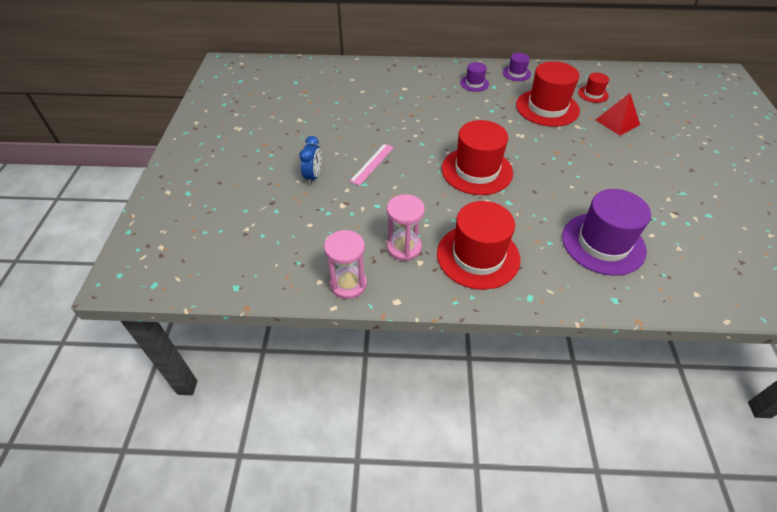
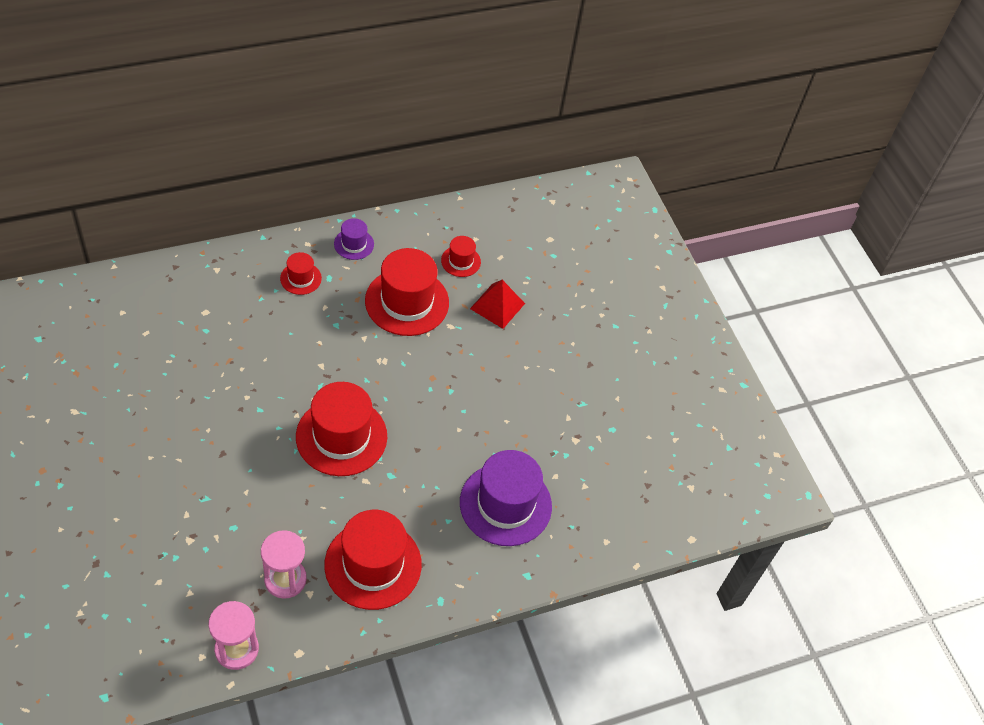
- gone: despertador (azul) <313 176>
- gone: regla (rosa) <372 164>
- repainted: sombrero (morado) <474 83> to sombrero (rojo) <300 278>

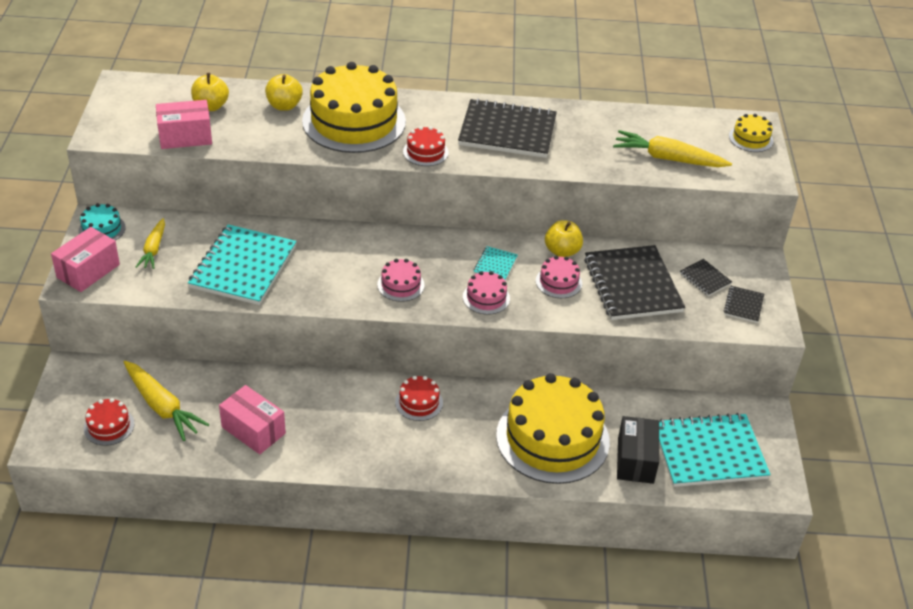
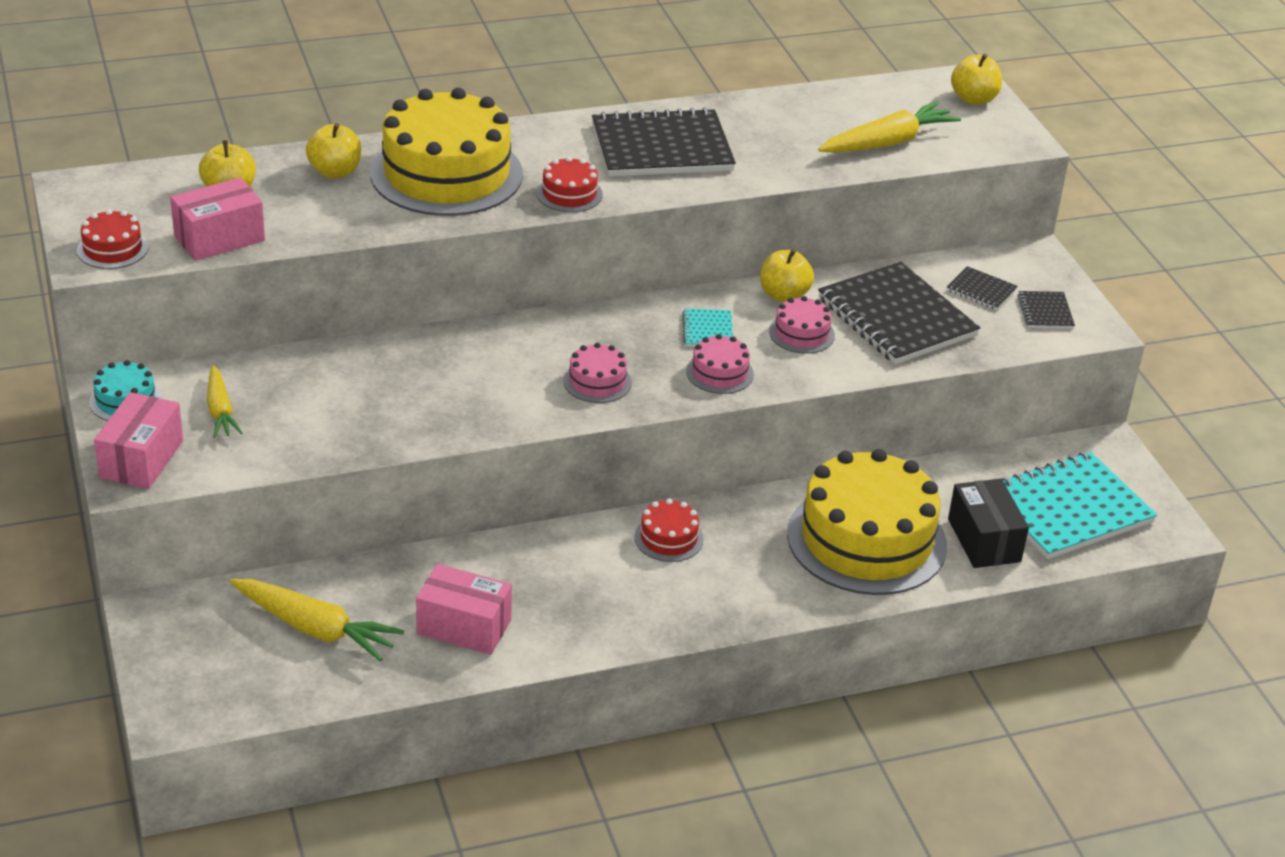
- gone: cuaderno (turquesa) <243 267>
- shifted: tarta (rojo) <109 426> to <112 249>
- swapped: tarta (amarillo) <750 138> to manzana (amarillo) <973 99>
- rotated: zanahoria (amarillo) <668 159> = <887 142> 150 degrees clockwise

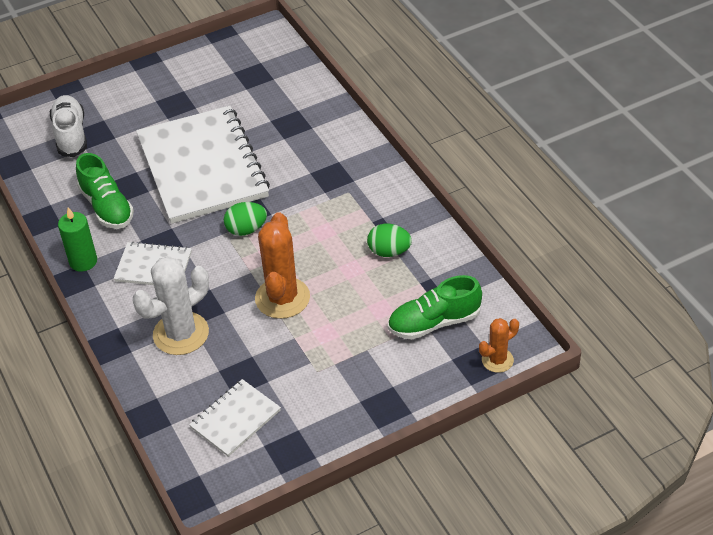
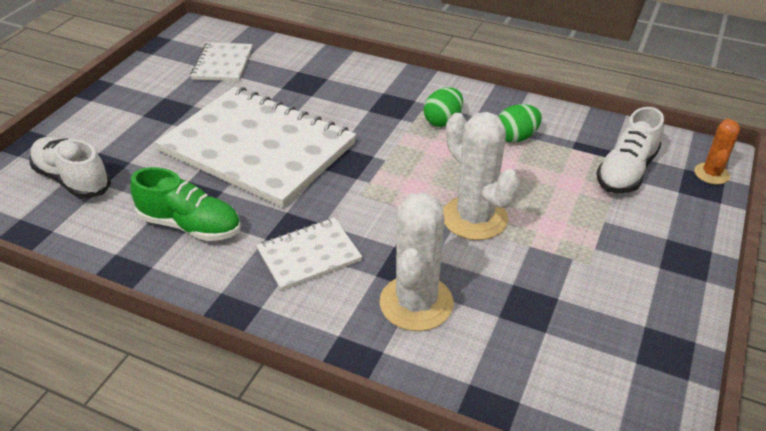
- gone: vela (verde) <83 261>
- shifted: cuaderno (blanco) <235 419> to <222 64>
- shifted: huevo (verde) <246 229> to <443 121>
- repainted: cactus (naranja) <282 298> to cactus (blanco) <474 218>
- repainted: zapato (verde) <434 323> to zapato (blanco) <626 171>

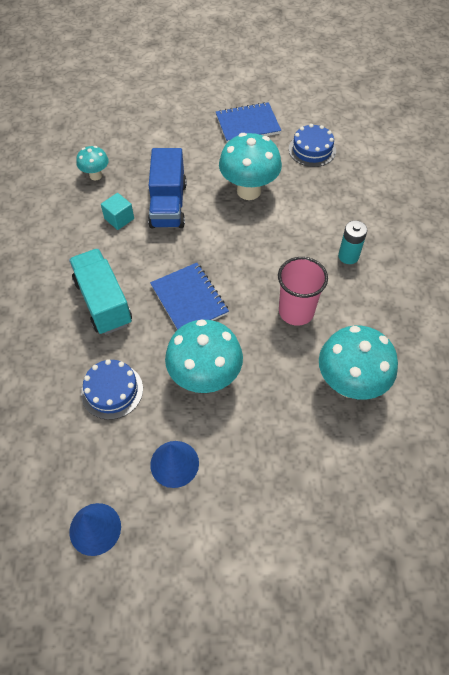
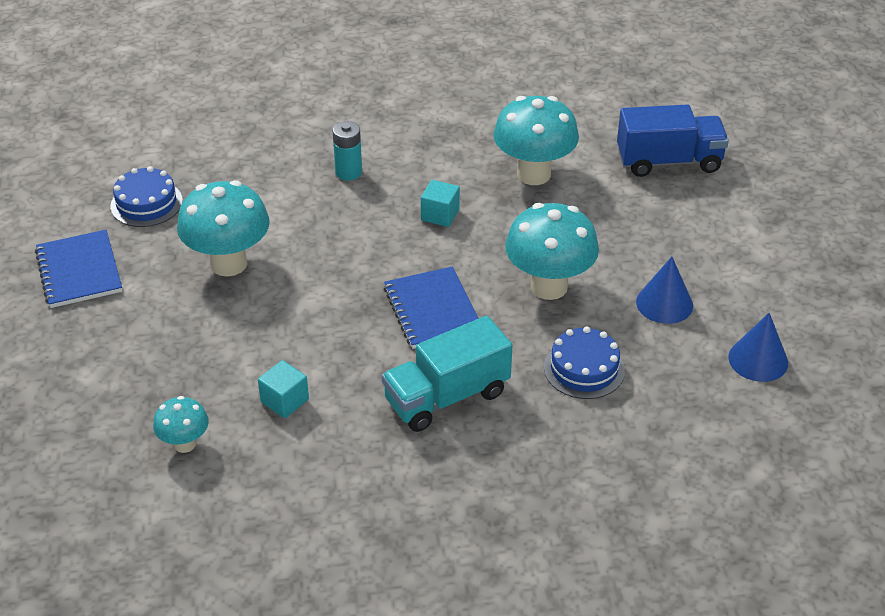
- shifted: camión (azul) <168 205> to <669 161>
- swapped: vaso (rosa) <296 311> to cubo (turquesa) <440 215>
- rotated: cuaderno (azul) <189 299> = <432 310> 75 degrees counterclockwise

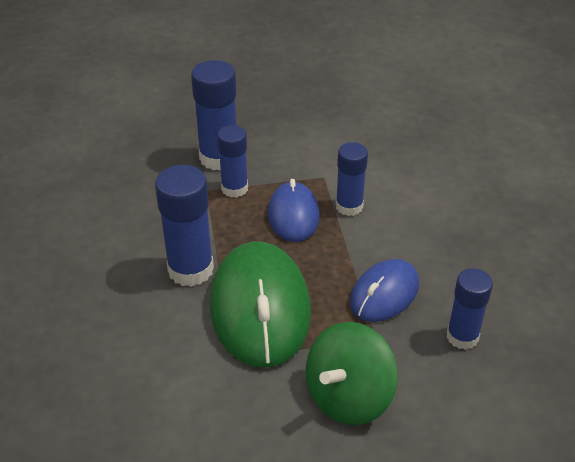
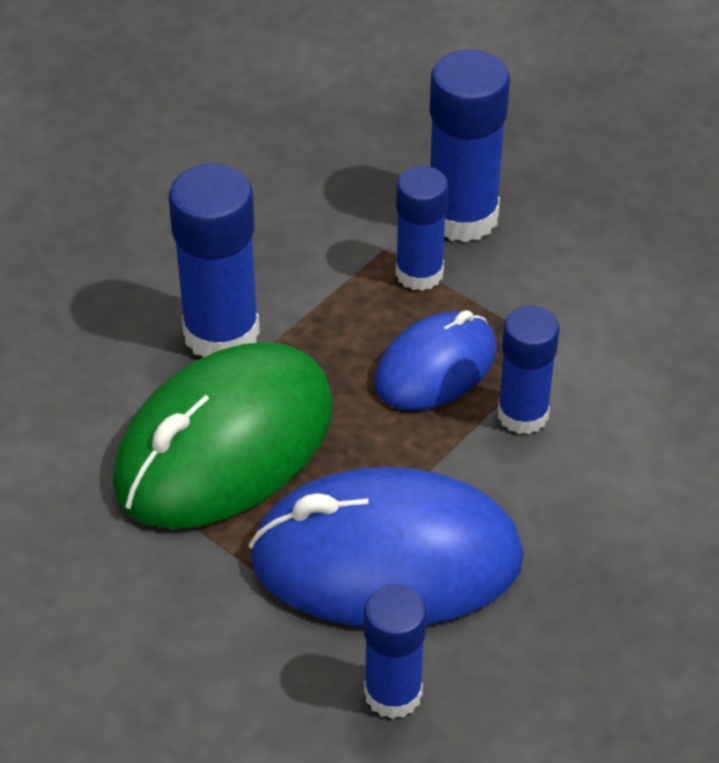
- gone: peonza (verde) <348 397>
- scaled: ratón (azul) <384 294> = <386 558> x1.73

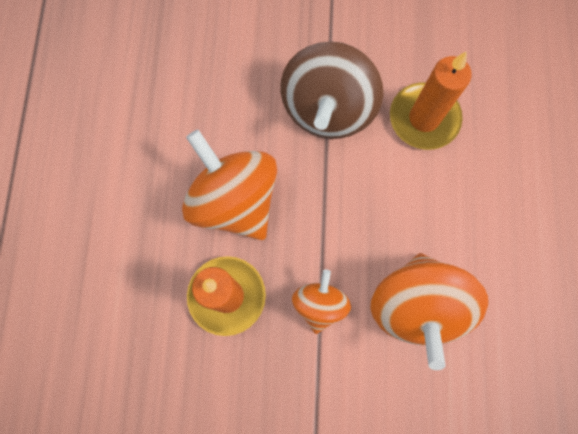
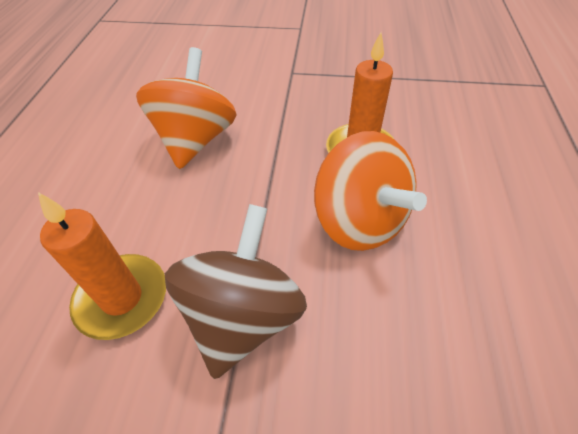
- gone: peonza (naranja) <319 304>

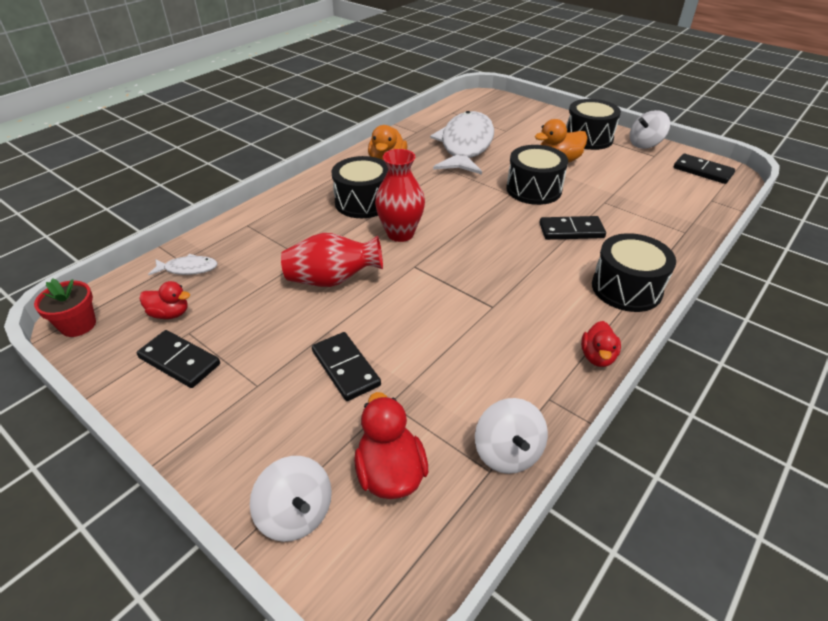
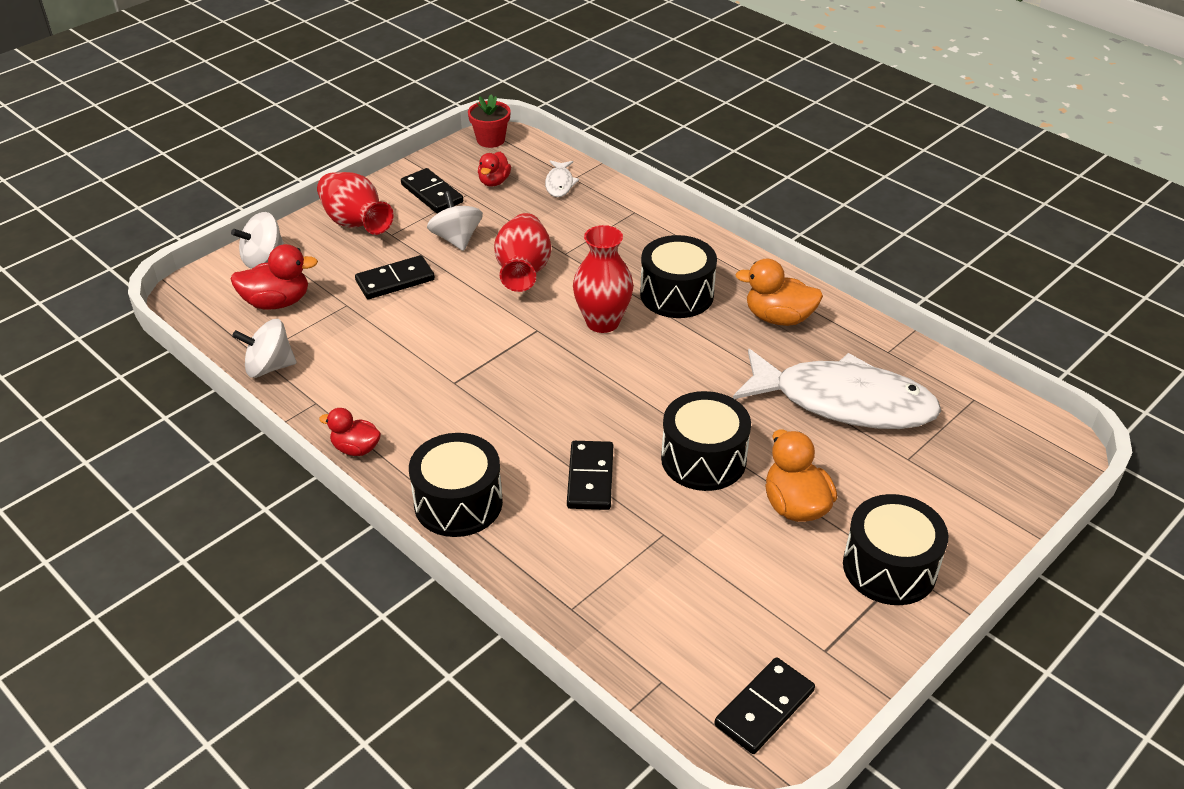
- new: florero (rojo) <356 223>
- shifted: peonza (blanco) <645 144> to <456 239>
- rotated: ficha de dominó (negro) <179 361> = <432 194> 75 degrees counterclockwise

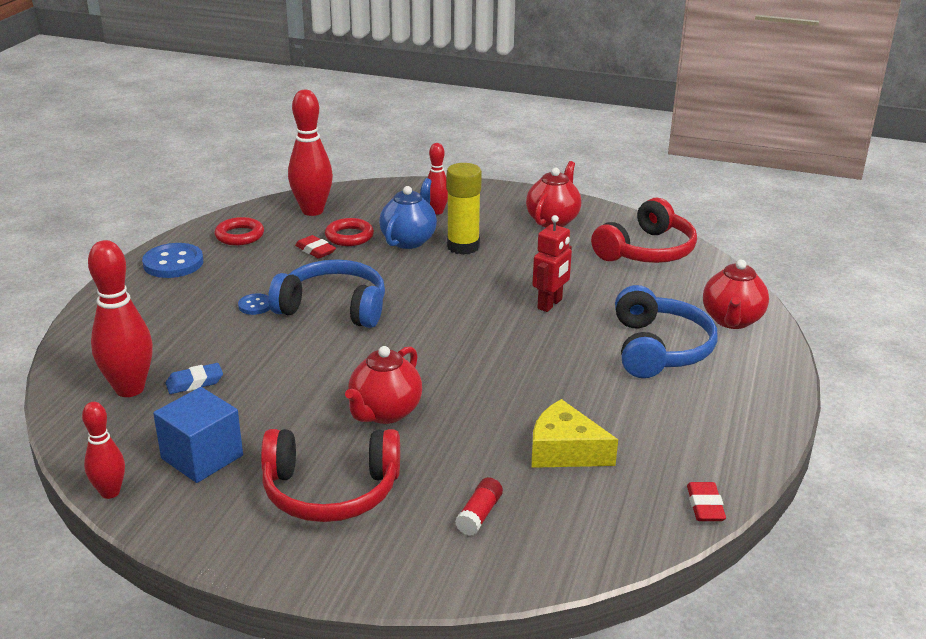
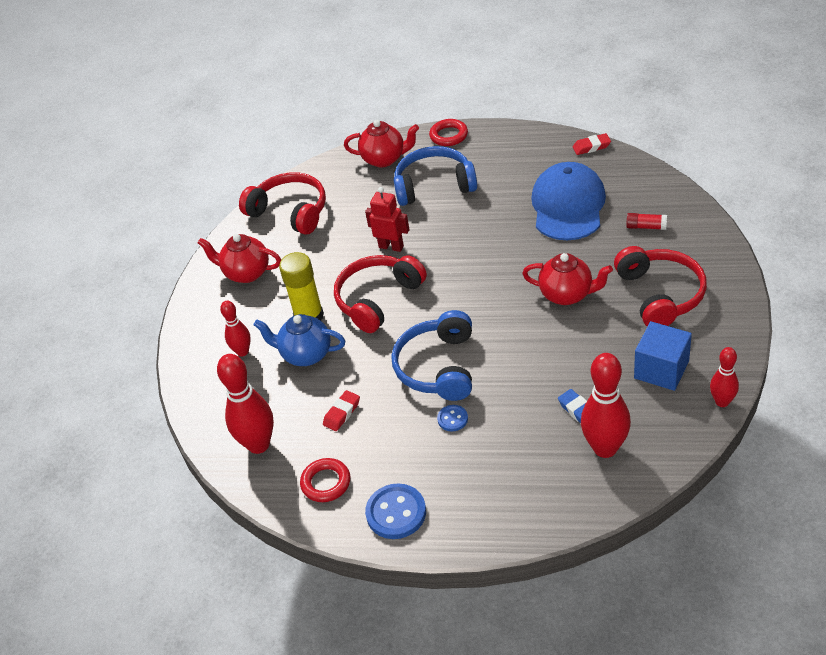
- new: auriculares (rojo) <378 299>
- shifted: anillo (rojo) <349 236> to <449 135>
- swapped: queso (amarillo) <565 451> to gorra (azul) <568 206>

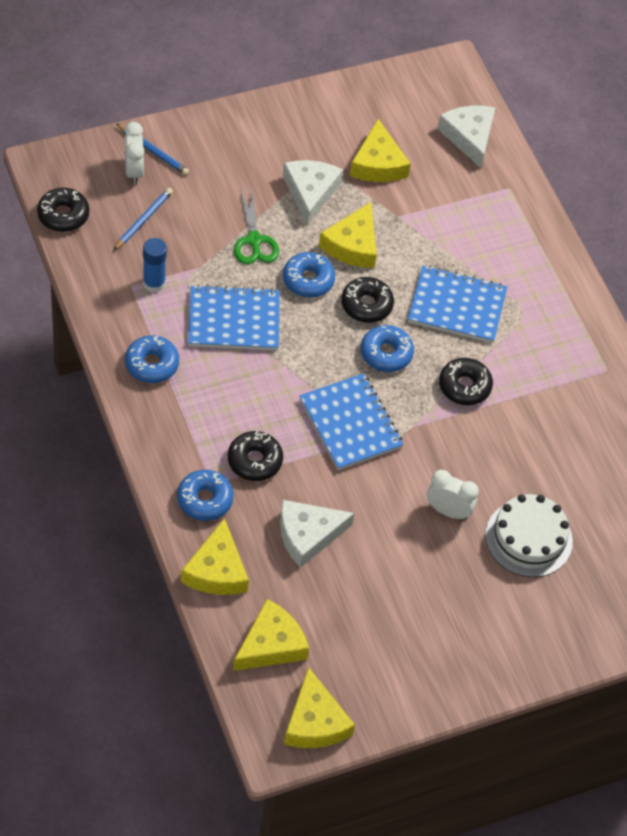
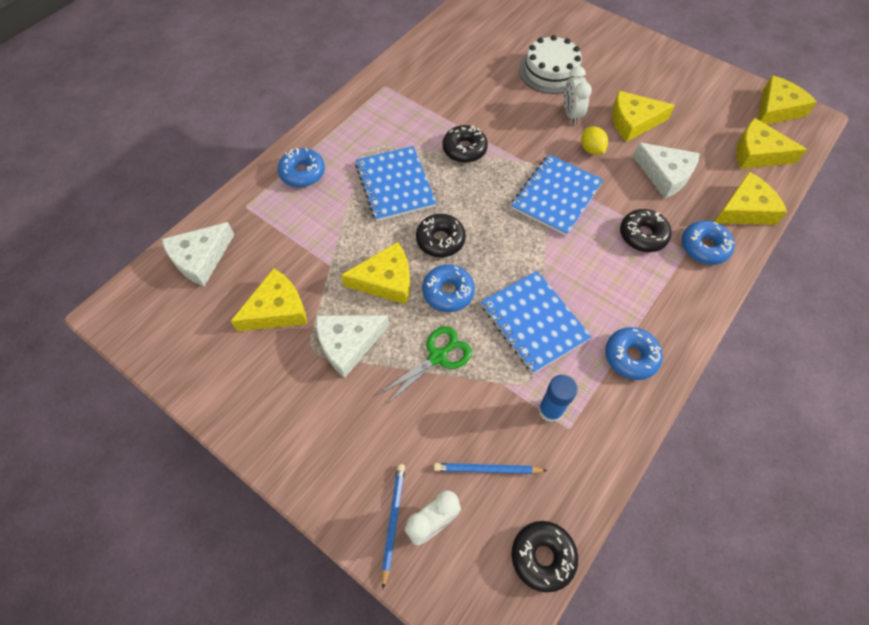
- new: limón (amarillo) <591 149>
- new: queso (amarillo) <633 122>
- shifted: rosquilla (azul) <386 353> to <302 173>

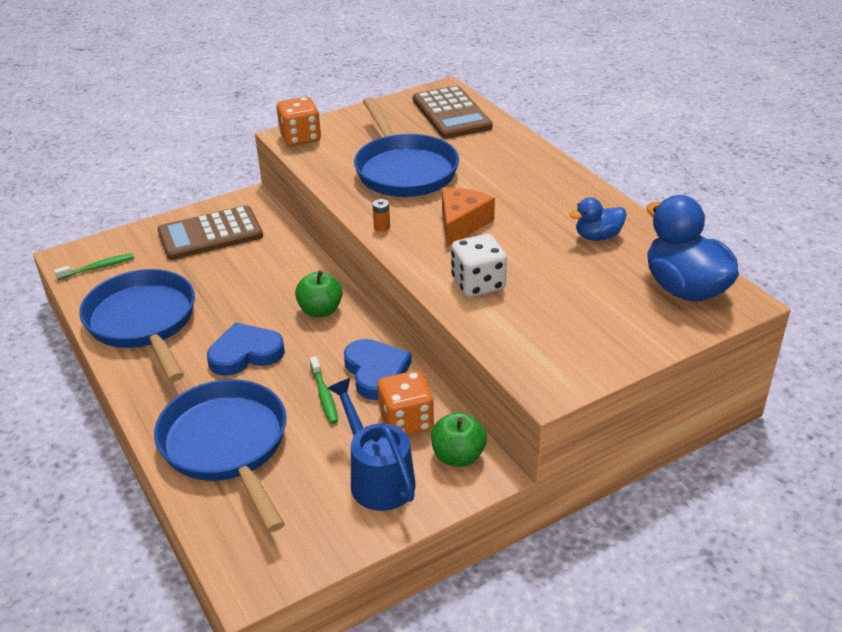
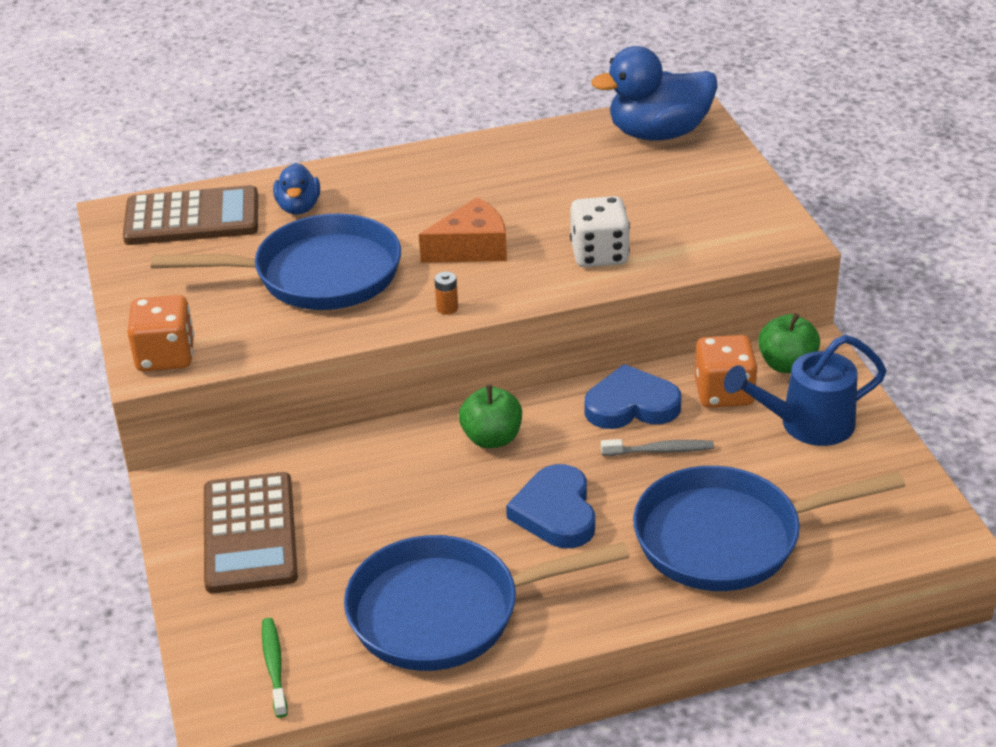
- shifted: pato (azul) <597 236> to <299 207>
- repainted: cepillo de dientes (verde) <324 395> to cepillo de dientes (gris) <660 450>
- rotated: queso (naranja) <461 224> = <471 248> 120 degrees clockwise

